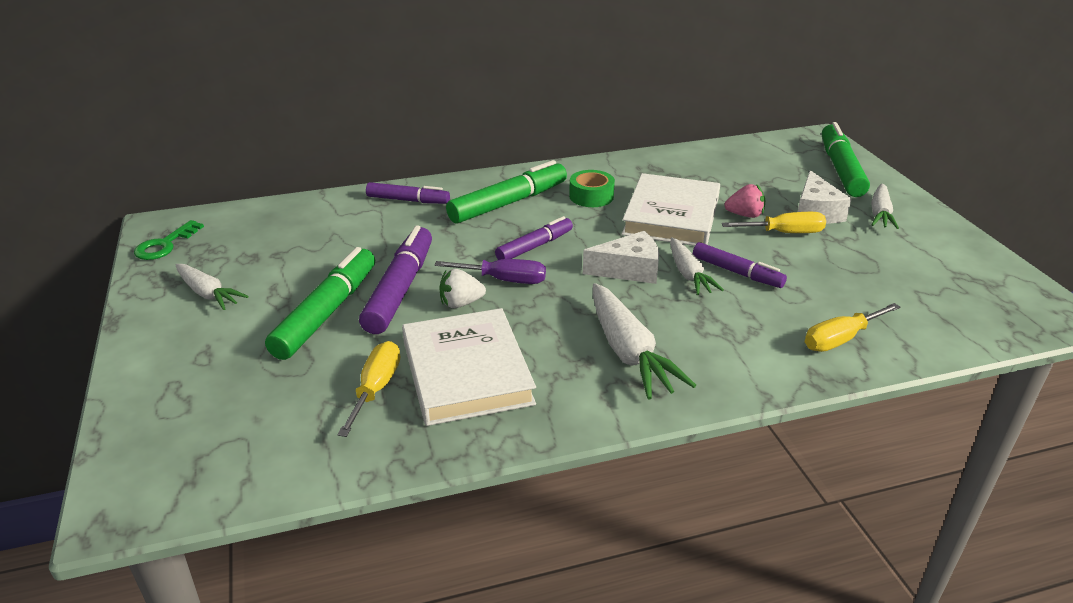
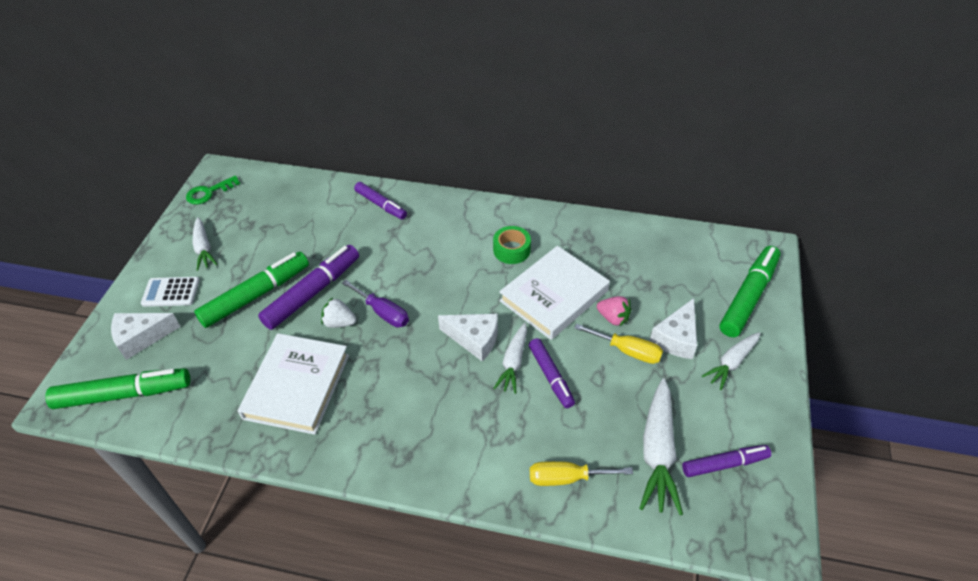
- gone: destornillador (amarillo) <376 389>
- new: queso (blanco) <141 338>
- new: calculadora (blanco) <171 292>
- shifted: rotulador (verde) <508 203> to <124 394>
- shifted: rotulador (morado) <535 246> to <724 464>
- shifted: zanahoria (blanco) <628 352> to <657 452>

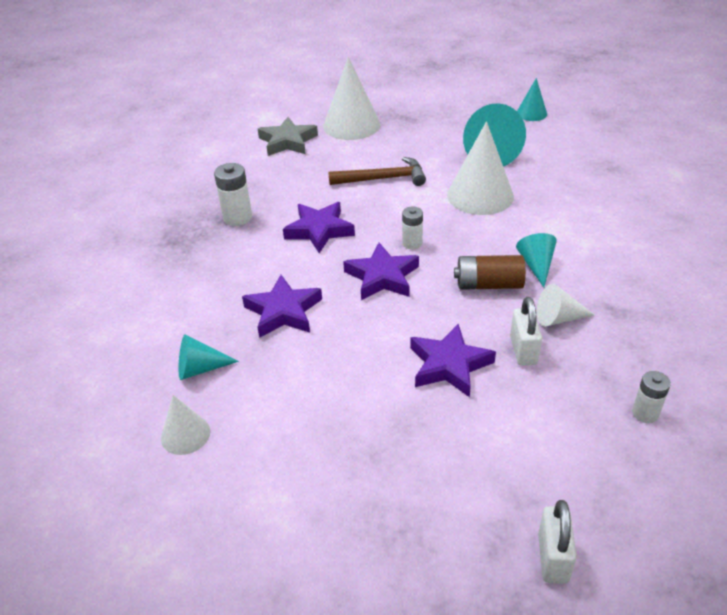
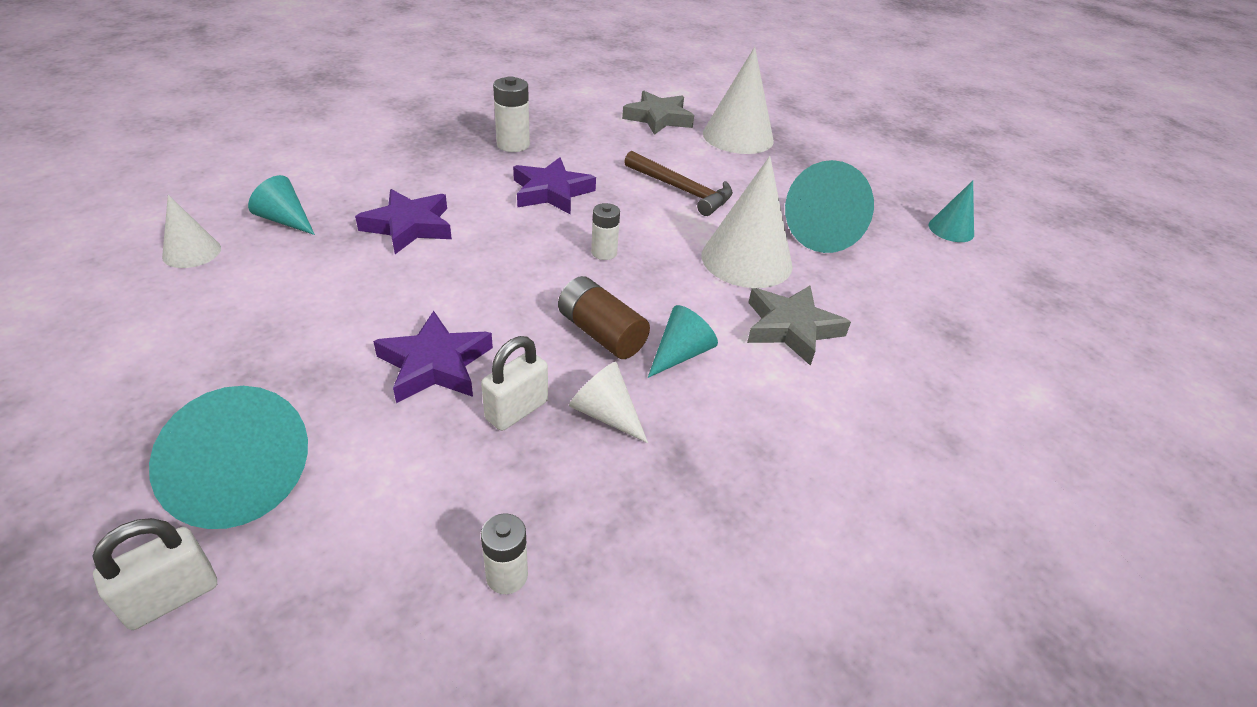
- gone: estrella (morado) <382 277>
- new: cono (turquesa) <232 475>
- new: estrella (gris) <791 328>

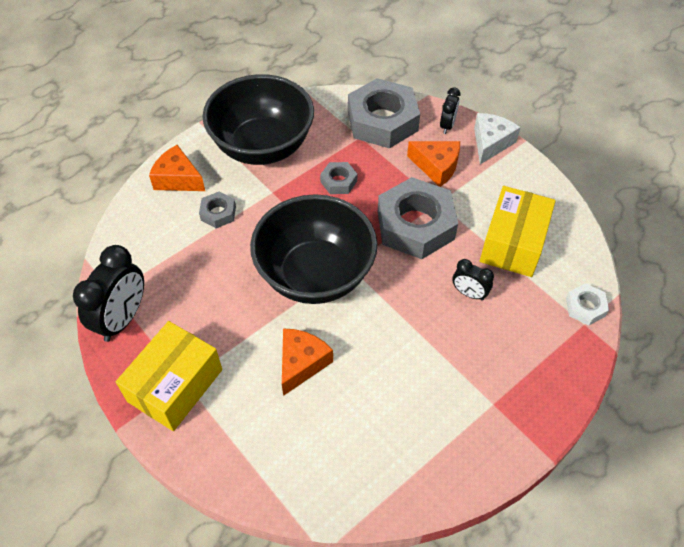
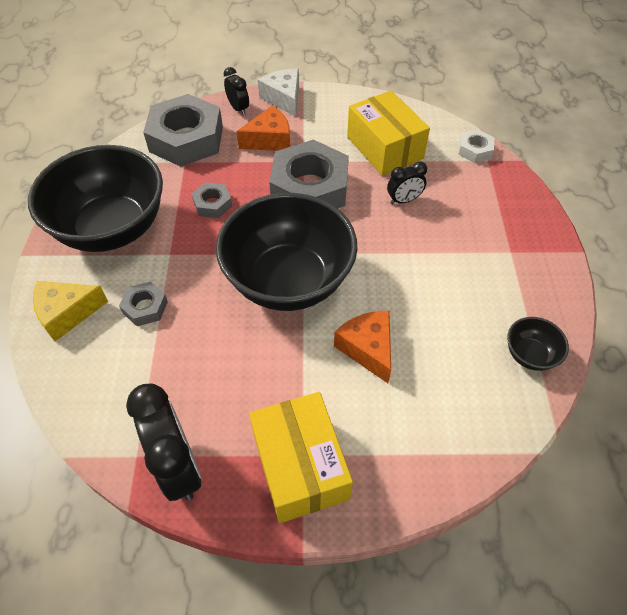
- new: cuenco (negro) <529 354>
- repainted: queso (naranja) <178 179> to queso (amarillo) <67 313>

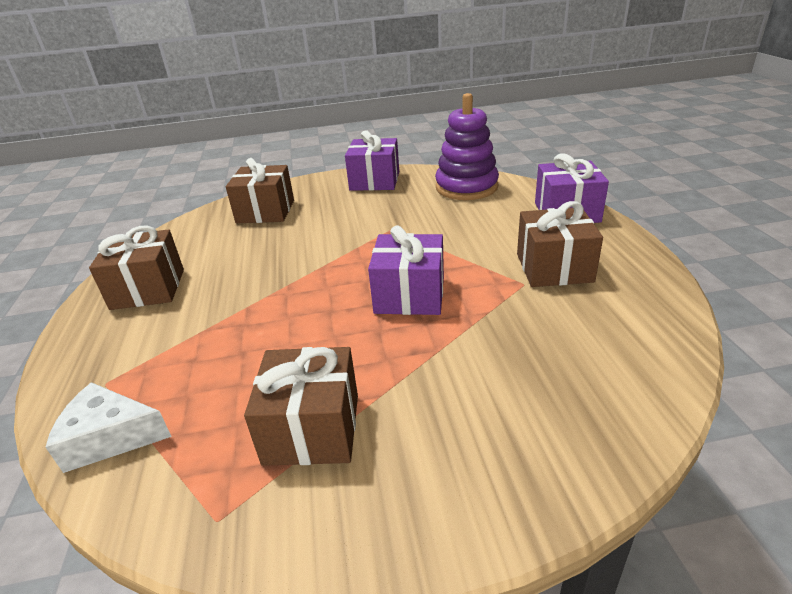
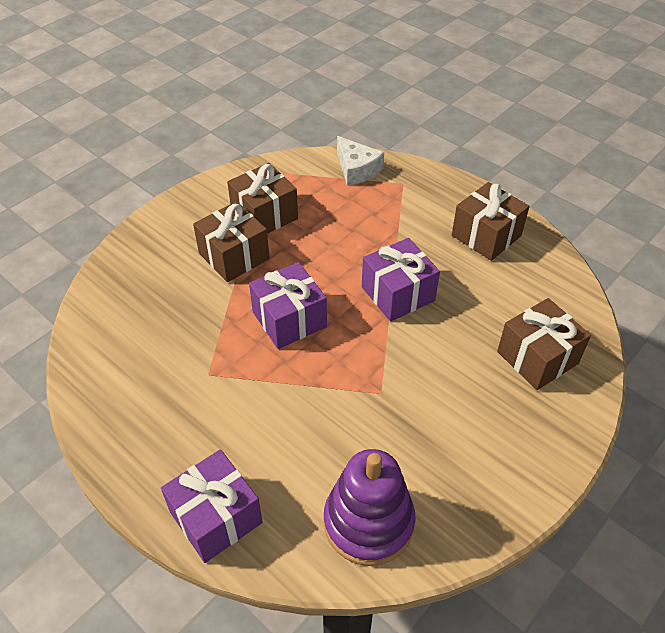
- shifted: regalo (morado) <375 181> to <398 293>
- shifted: regalo (marrón) <554 268> to <234 256>
- rotated: queso (blanco) <110 437> = <356 169> 90 degrees clockwise

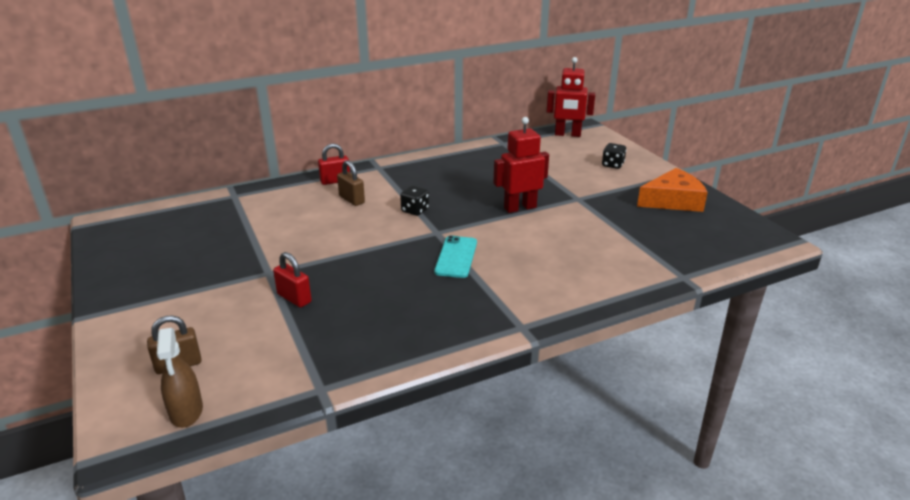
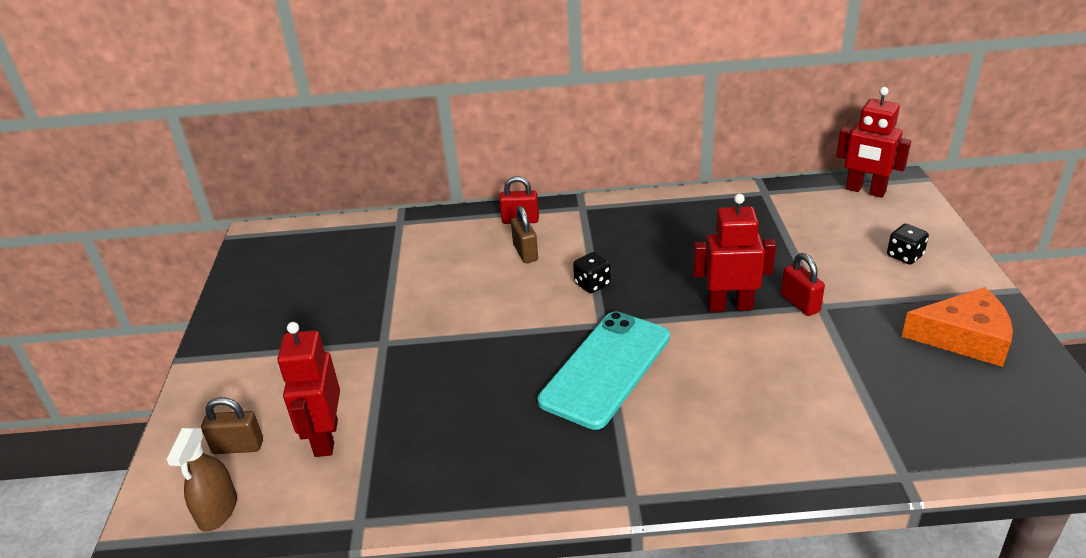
- new: robot (rojo) <325 438>
- shifted: candado (rojo) <294 298> to <800 303>
- scaled: móvil (turquesa) <456 257> = <606 369> x1.71

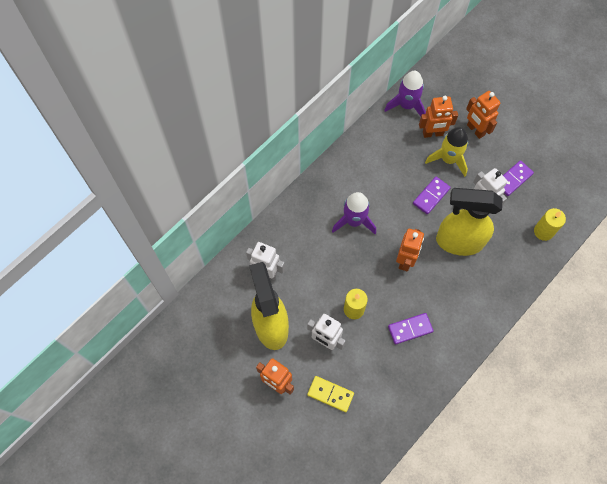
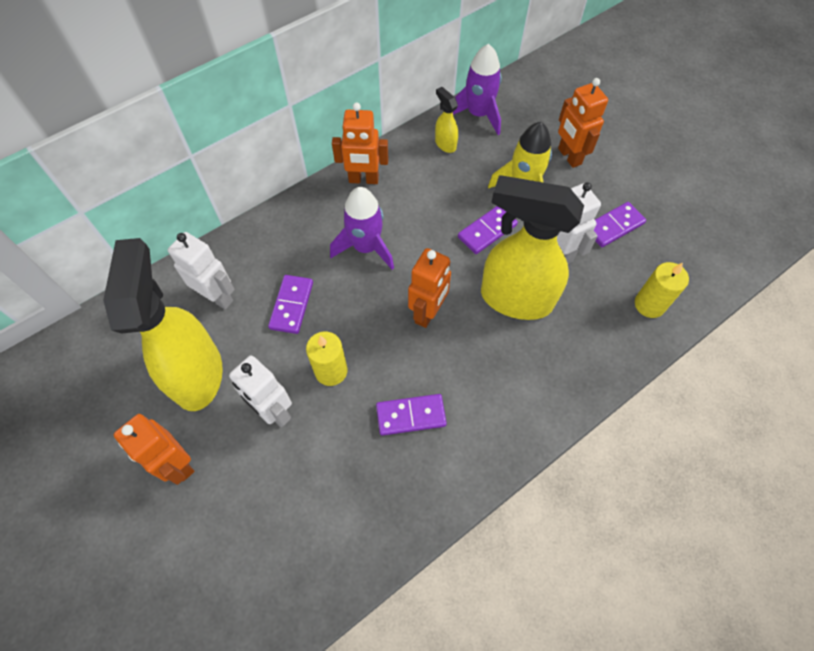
- gone: ficha de dominó (amarillo) <330 394>
- new: ficha de dominó (morado) <292 305>
- new: pulverizador (amarillo) <445 144>
- shifted: robot (naranja) <432 133> to <363 180>

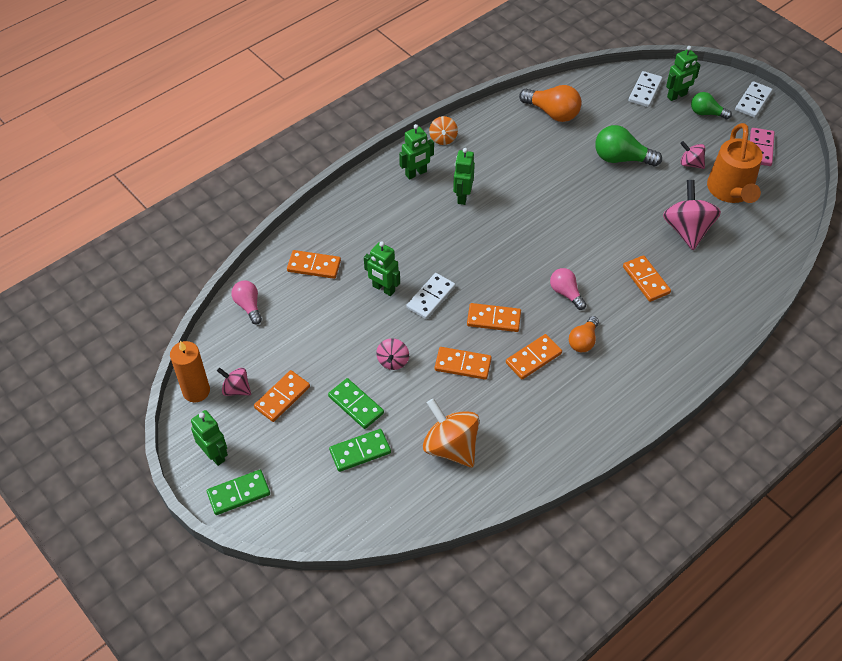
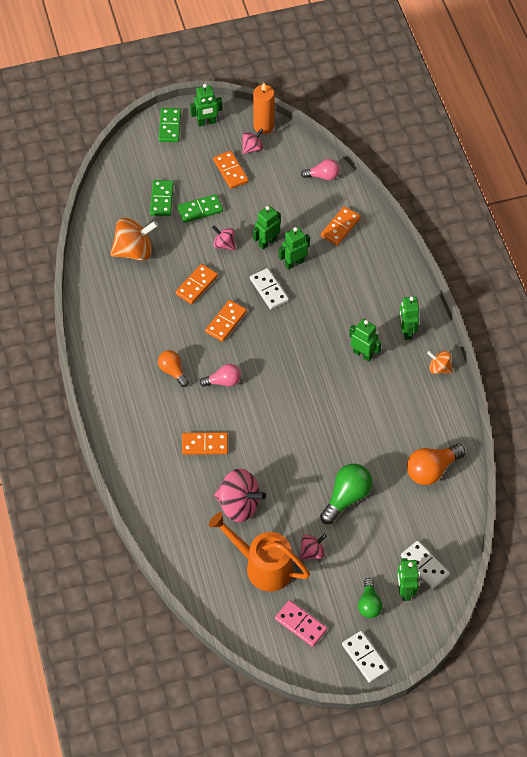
- gone: ficha de dominó (naranja) <533 358>
- new: robot (verde) <267 242>
- rotated: bombilla (verde) <706 113> = <369 604> 135 degrees clockwise

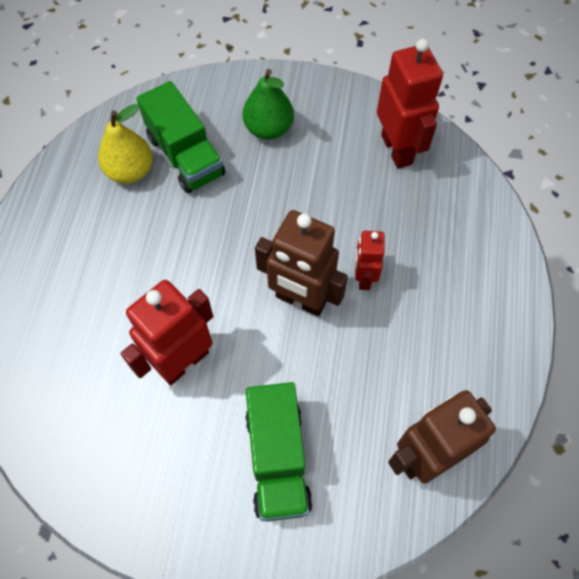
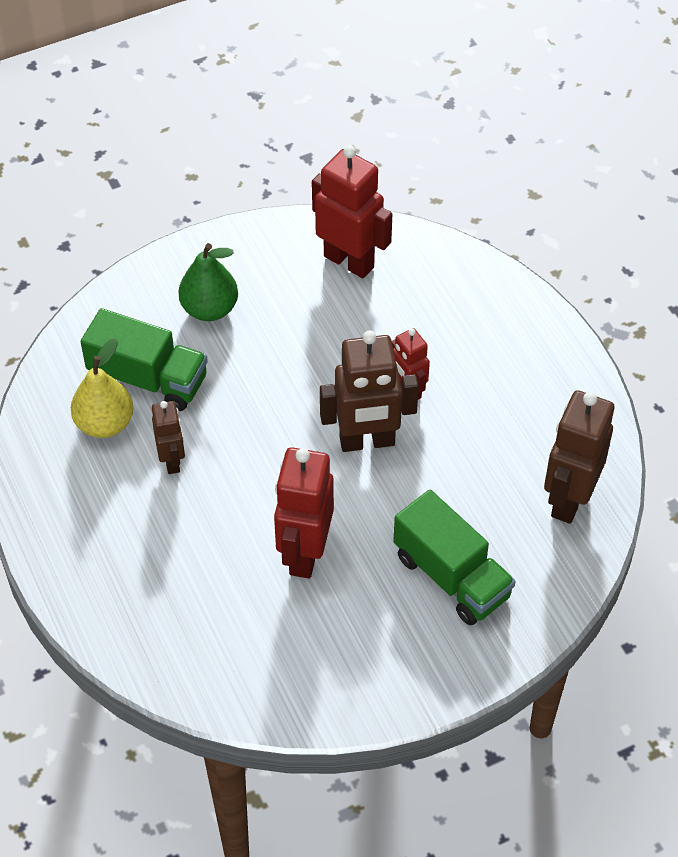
- new: robot (marrón) <172 461>

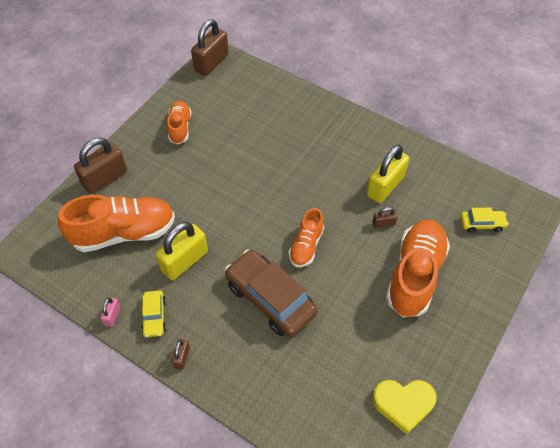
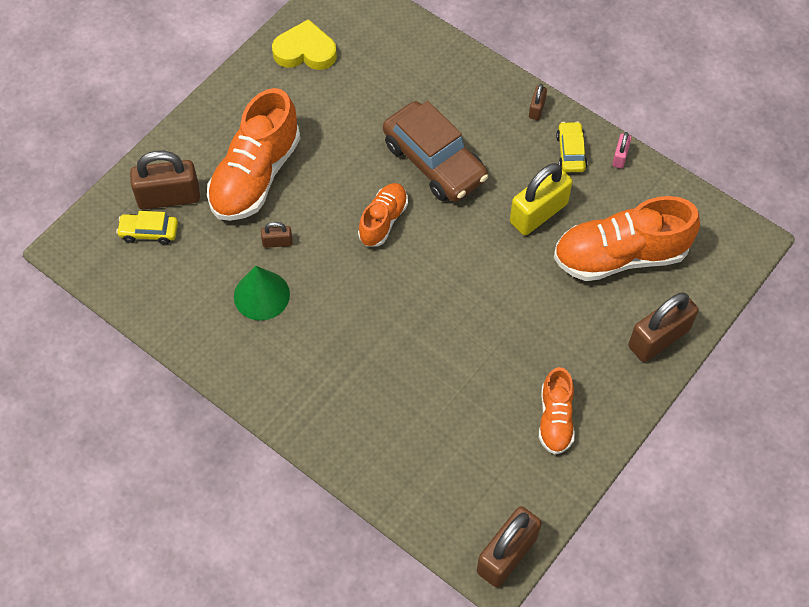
- new: candado (marrón) <169 197>
- swapped: candado (amarillo) <385 186> to cono (verde) <261 295>

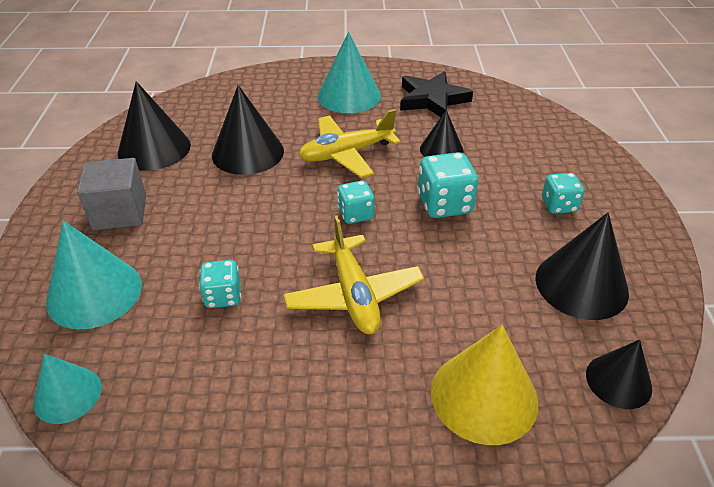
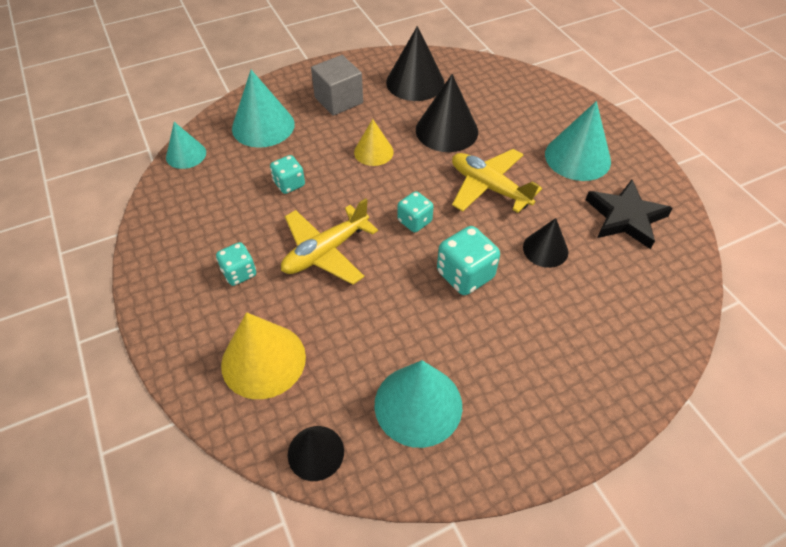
- new: cono (amarillo) <373 152>
- shifted: dado (turquesa) <558 205> to <239 273>
- repainted: cono (negro) <581 284> to cono (turquesa) <418 404>

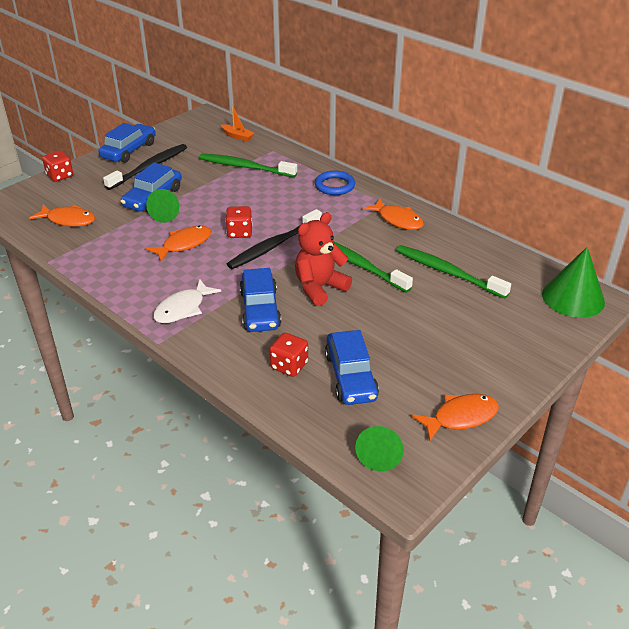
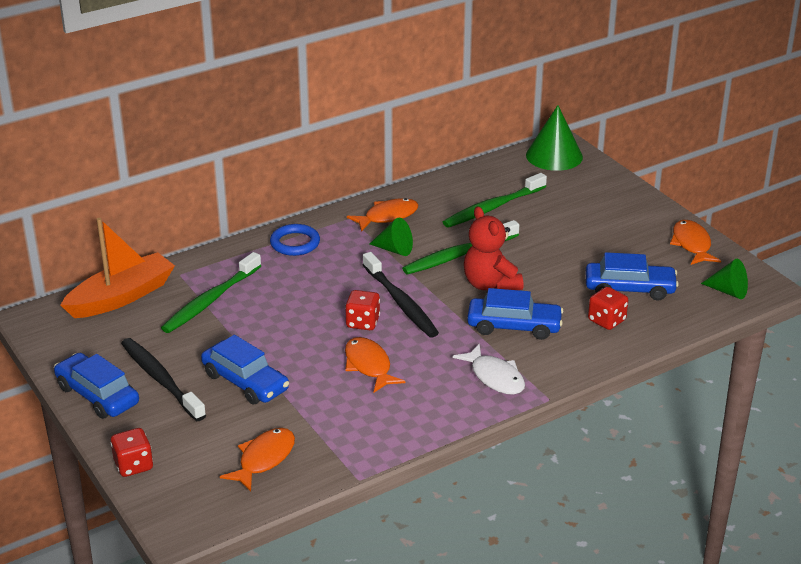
- shifted: cono (verde) <166 214> to <394 249>
- scaled: barco (naranja) <237 136> = <121 297> x2.15

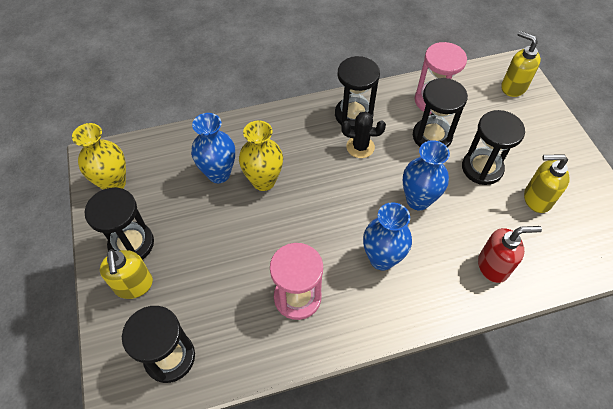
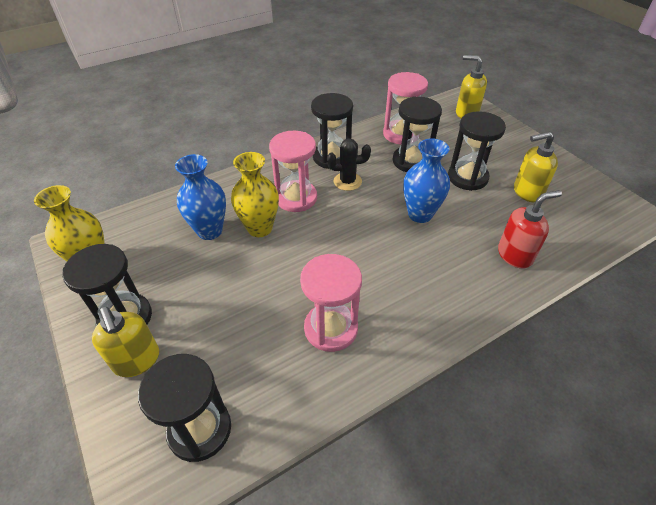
- gone: florero (azul) <382 259>
- new: reloj de arena (rosa) <296 198>

